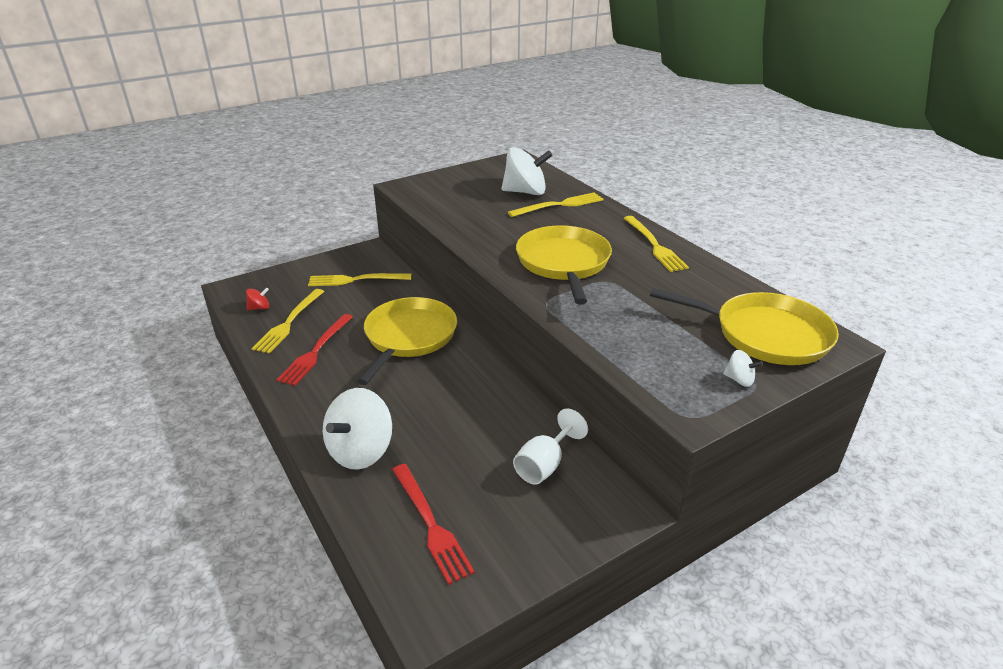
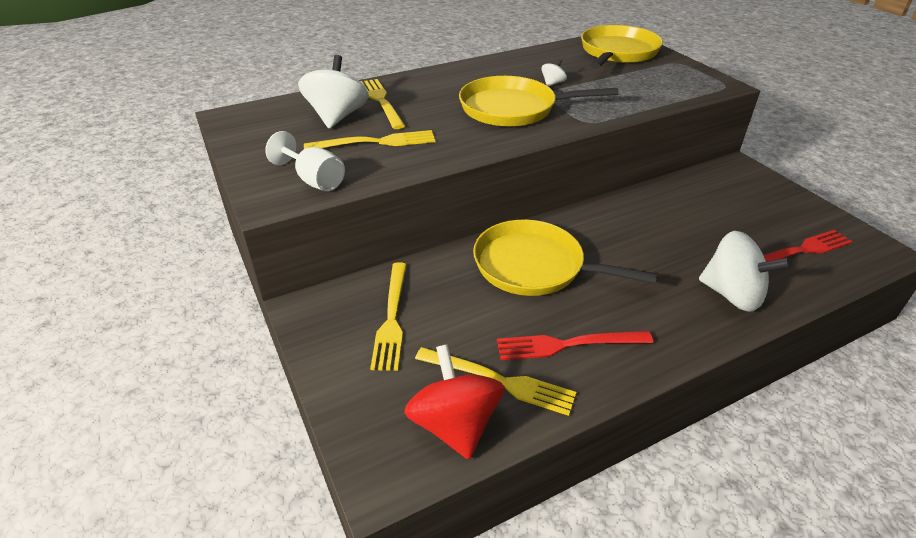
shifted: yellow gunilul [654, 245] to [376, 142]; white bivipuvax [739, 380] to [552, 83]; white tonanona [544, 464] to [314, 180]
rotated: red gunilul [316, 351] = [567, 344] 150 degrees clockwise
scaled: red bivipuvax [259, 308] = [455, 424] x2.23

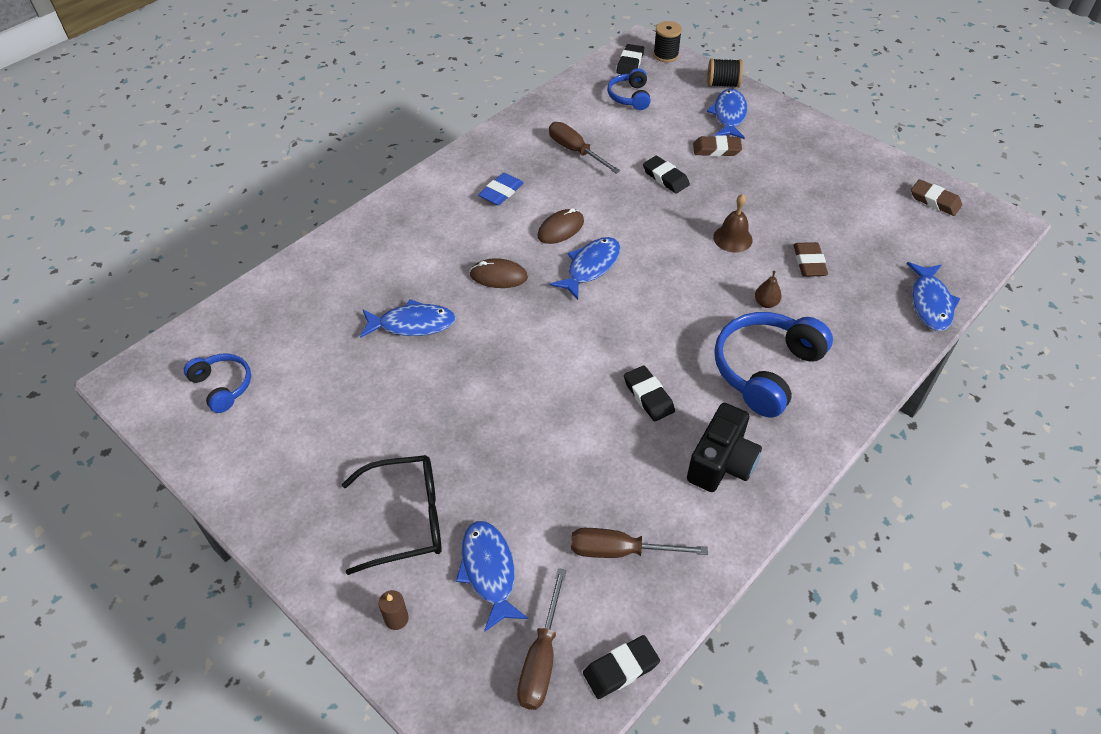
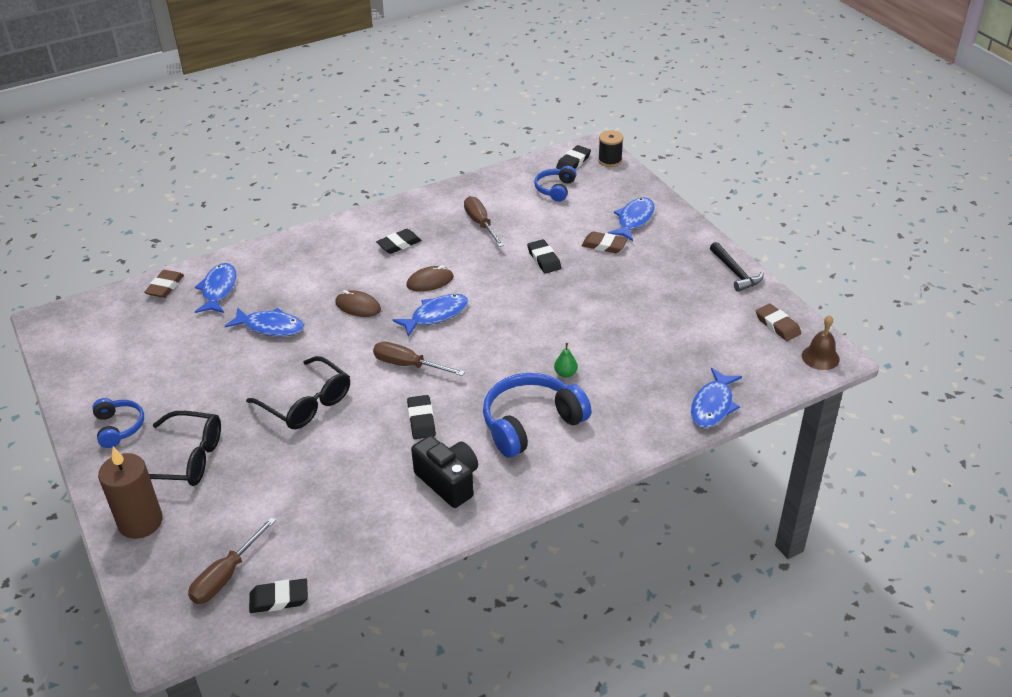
gone: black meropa [722, 84]
new: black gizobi [735, 273]; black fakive [306, 403]
shifted: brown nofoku [732, 238] to [820, 357]; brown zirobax [809, 262] to [165, 286]; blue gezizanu [222, 386] to [119, 427]; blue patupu [489, 571] to [218, 289]; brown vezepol [620, 551] to [408, 365]
repainted: blue zirobax [501, 192] to black zirobax [399, 244]; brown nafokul [766, 303] to green nafokul [565, 373]
rotated: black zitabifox [721, 463] = [448, 481] 90 degrees counterclockwise
scaled: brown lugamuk [396, 619] = [140, 522] x2.33

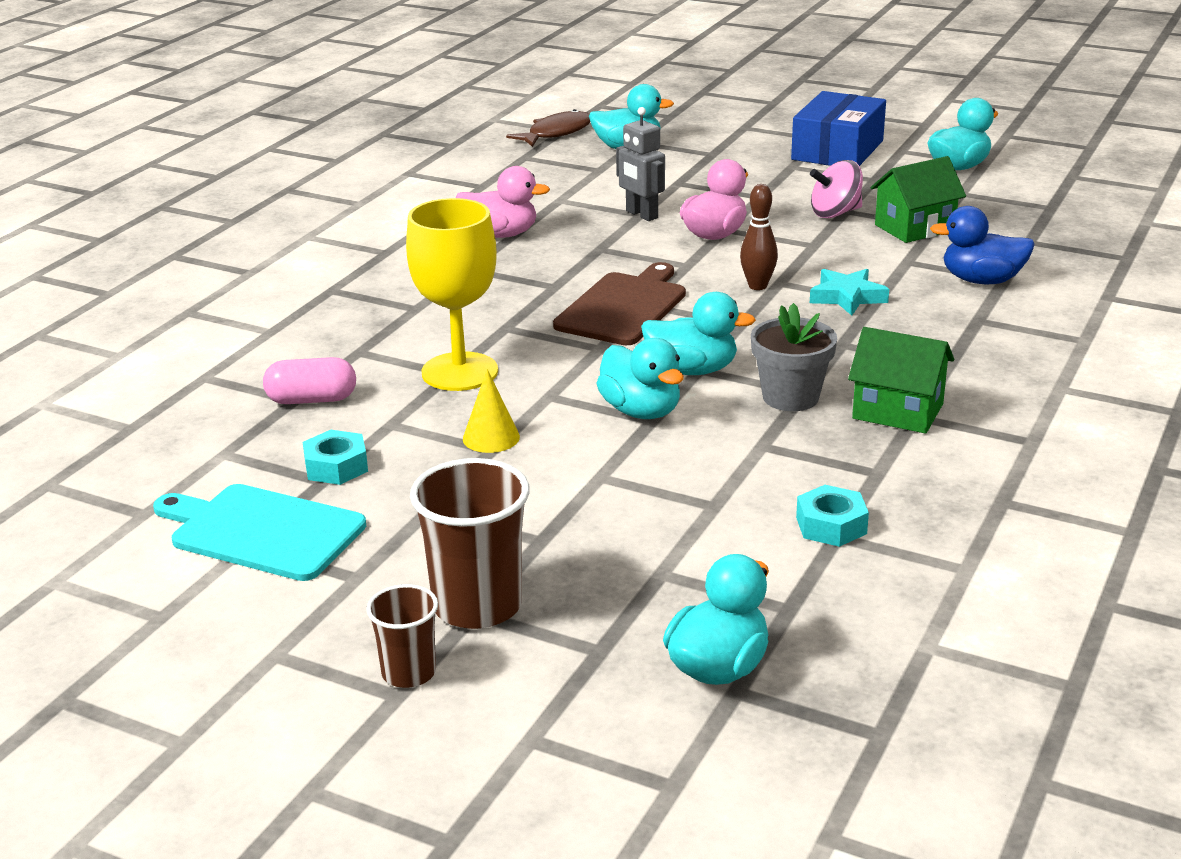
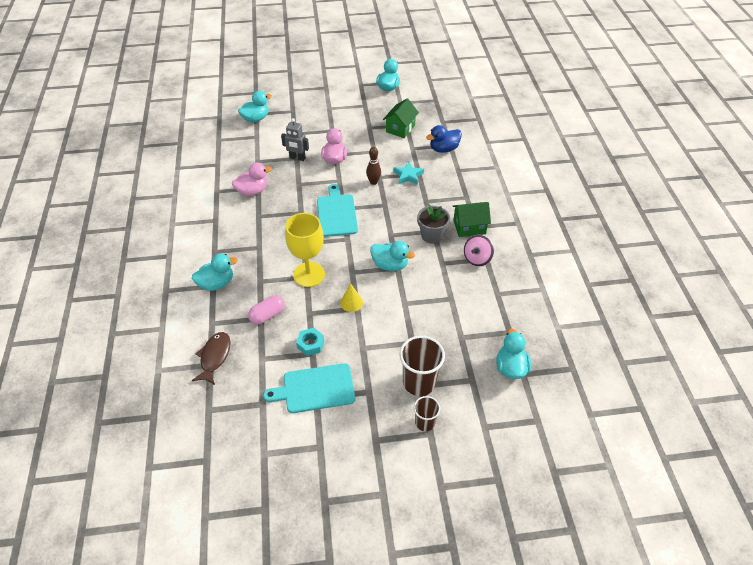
gone: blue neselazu [837, 150]; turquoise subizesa [831, 525]
shifted: brown patupu [556, 133] to [214, 357]; pink bivipuvax [835, 213] to [477, 259]; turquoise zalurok [692, 370] to [216, 283]
repainted: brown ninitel [623, 307] to turquoise ninitel [336, 213]

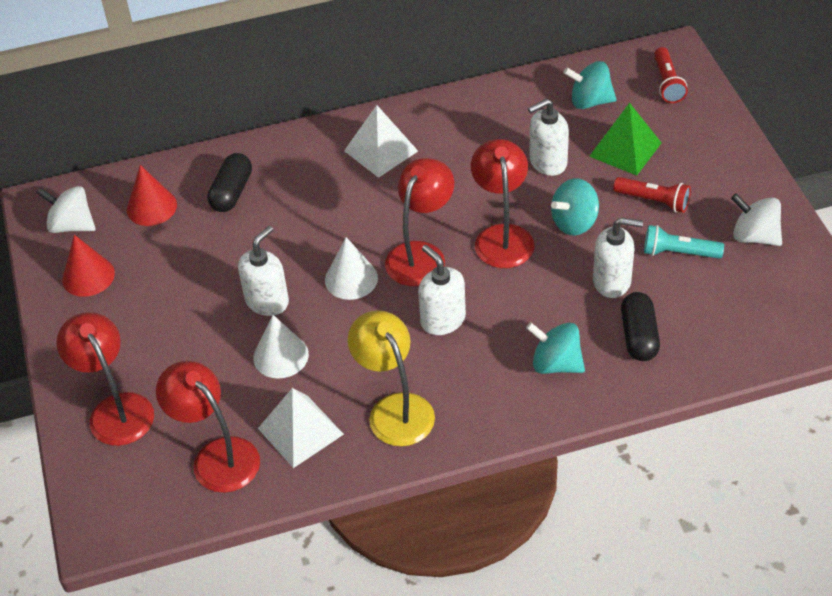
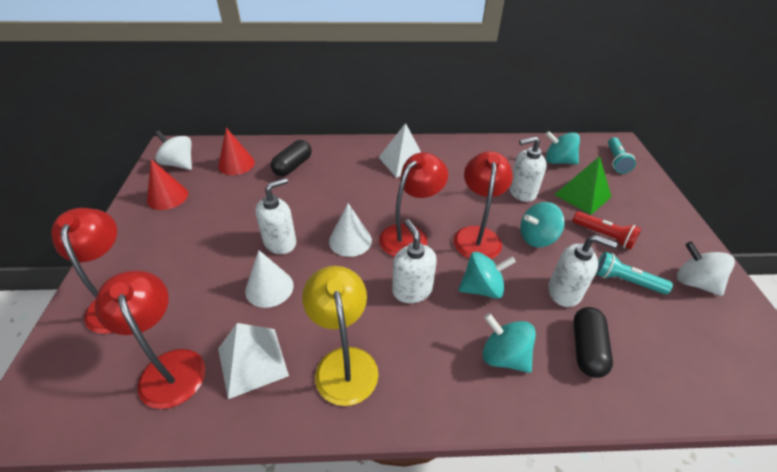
new: turquoise bivipuvax [482, 288]
repainted: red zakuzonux [667, 83] to turquoise zakuzonux [616, 161]

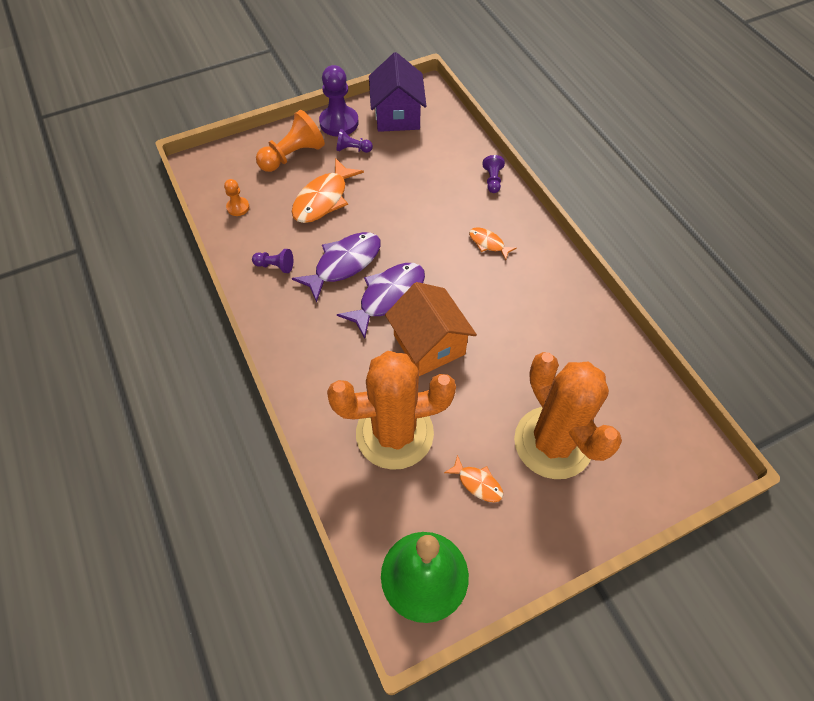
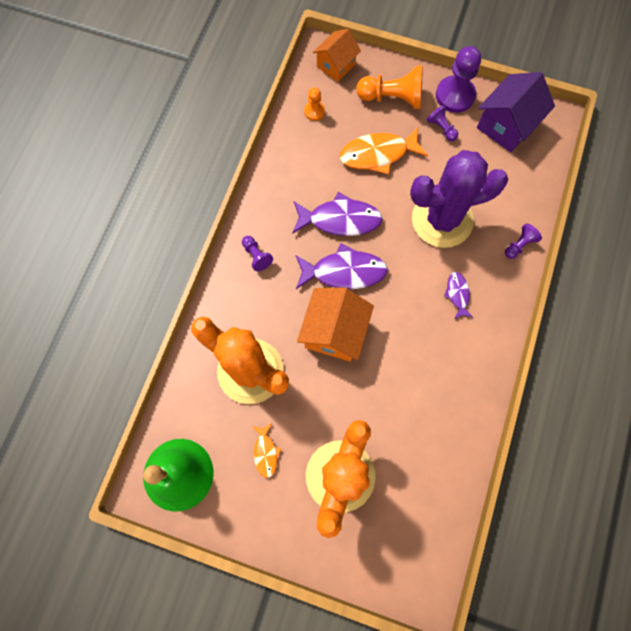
new: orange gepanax [336, 65]; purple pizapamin [442, 220]
shifted: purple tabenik [275, 266] to [256, 256]
repainted: orange patupu [488, 243] to purple patupu [457, 294]

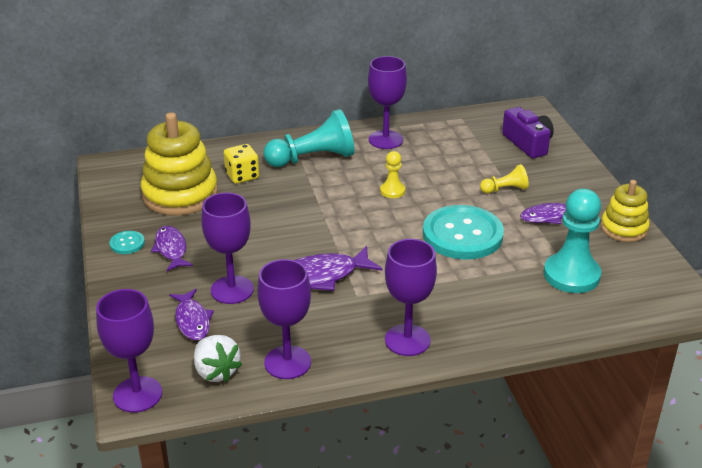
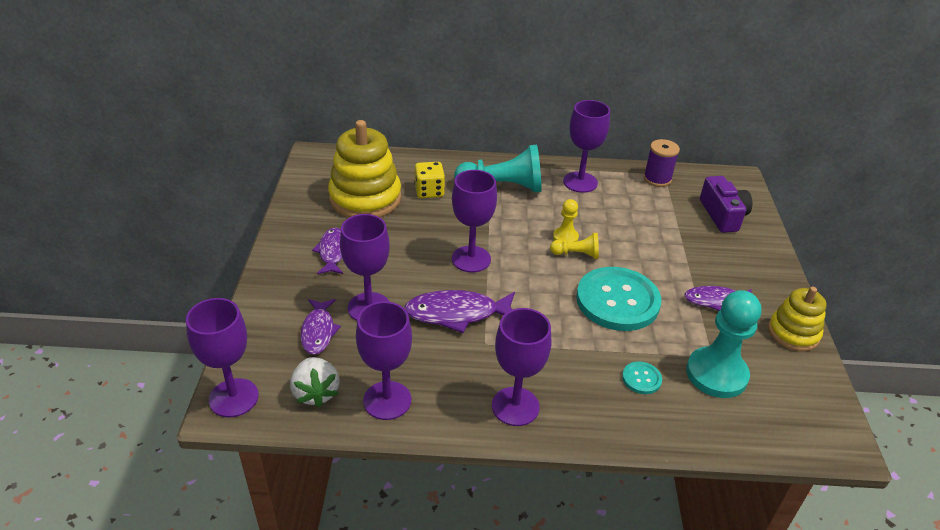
new: purple meropa [657, 179]; purple tonanona [471, 259]
shifted: yellow tabenik [505, 189] to [576, 254]; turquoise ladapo [127, 243] to [641, 379]

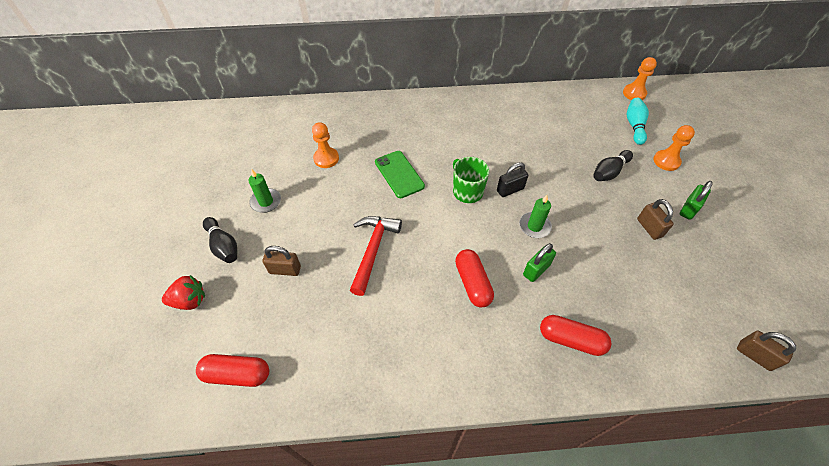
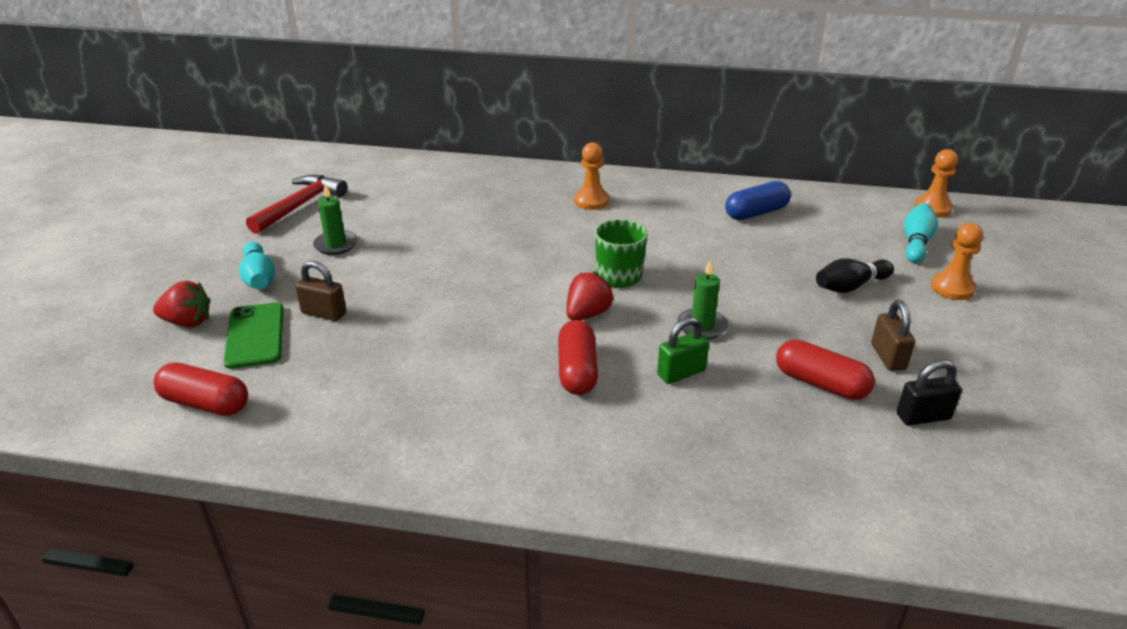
gone: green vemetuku [688, 209]; brown vemetuku [754, 355]
new: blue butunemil [756, 213]; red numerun [587, 314]
shifted: orange tabenik [326, 158] to [591, 201]; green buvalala [399, 174] to [255, 335]; black vemetuku [510, 190] to [923, 417]; red gizobi [373, 250] to [300, 206]; red butunemil [571, 339] to [820, 383]
repainted: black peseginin [223, 246] to turquoise peseginin [259, 278]

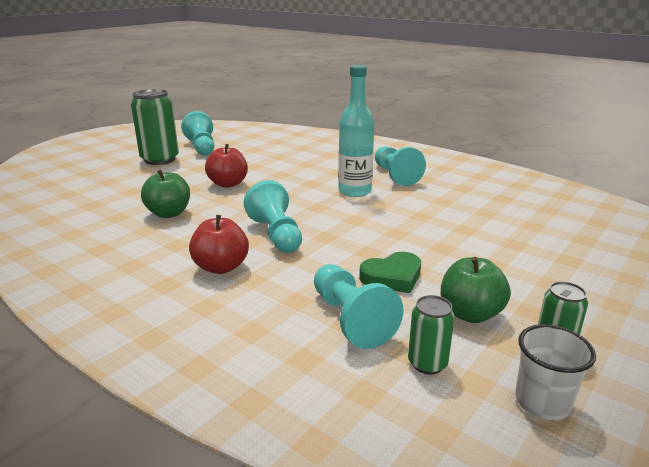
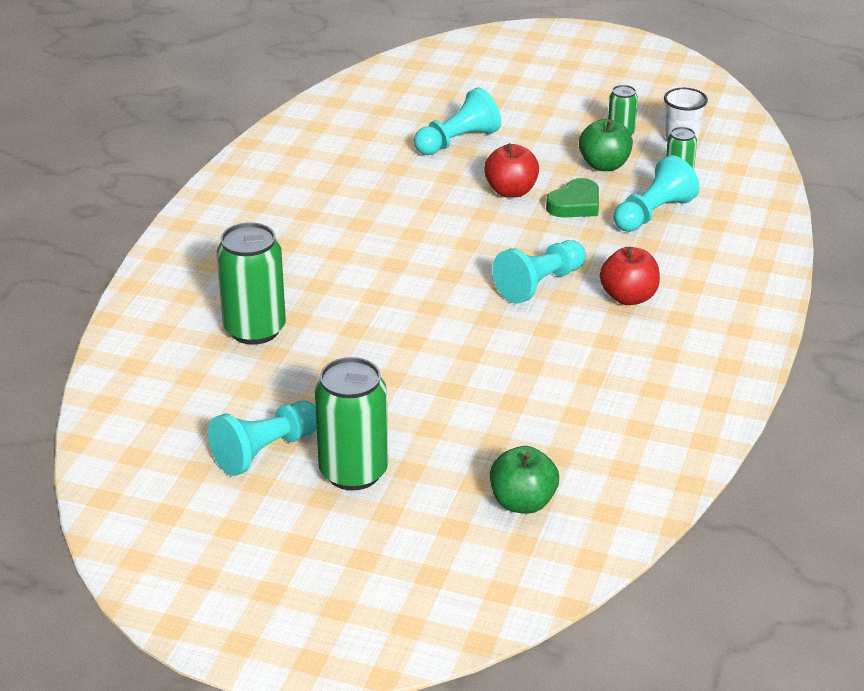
gone: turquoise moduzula [354, 191]
new: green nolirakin [254, 329]
shifted: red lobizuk [228, 184] to [511, 191]; turquoise tabenik [395, 175] to [457, 141]; green lobizuk [169, 213] to [522, 502]
rotated: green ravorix [392, 277] = [575, 204] 90 degrees clockwise

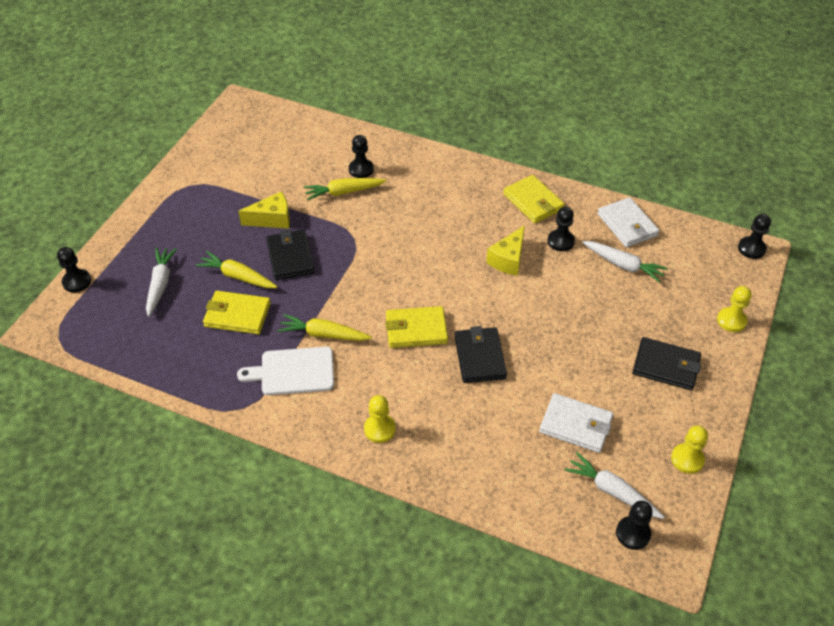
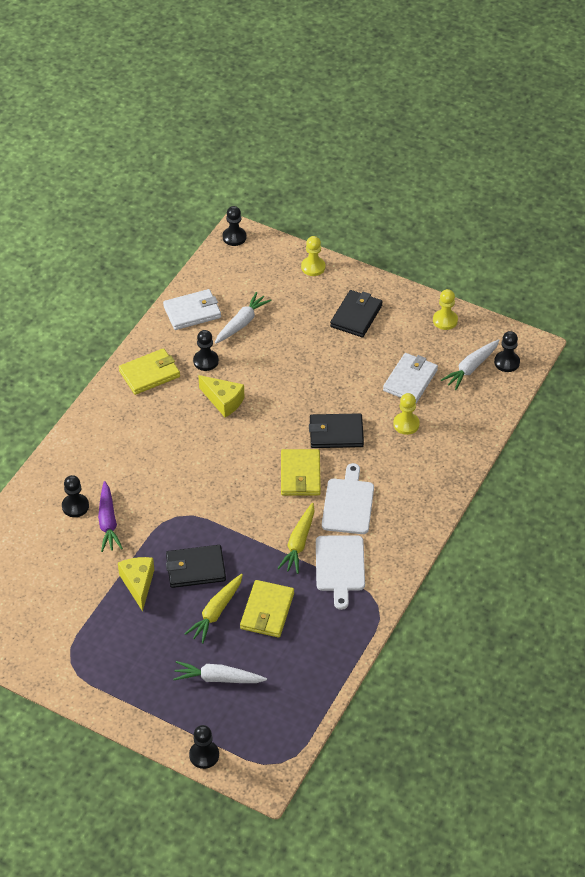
new: white ninitel [348, 503]
shifted: yellow tabenik [379, 429] to [406, 424]
repainted: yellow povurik [344, 192] to purple povurik [108, 522]

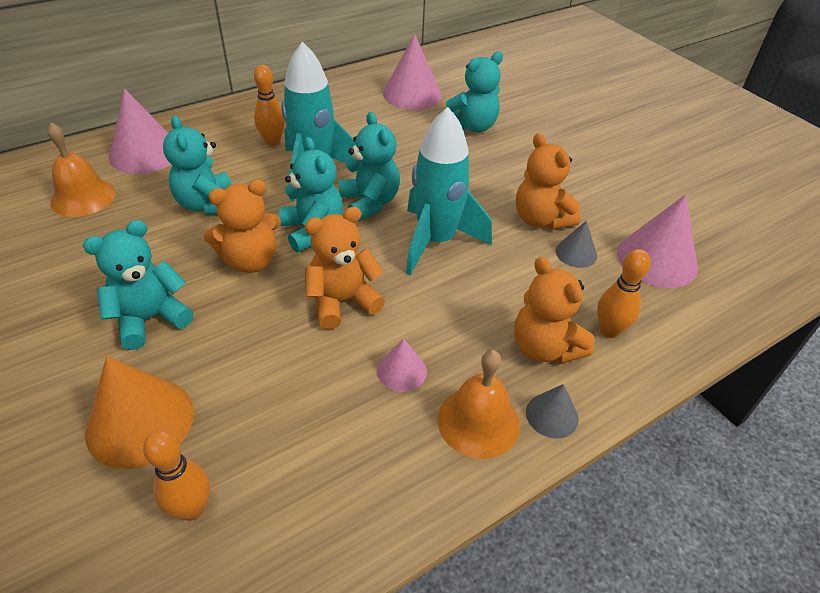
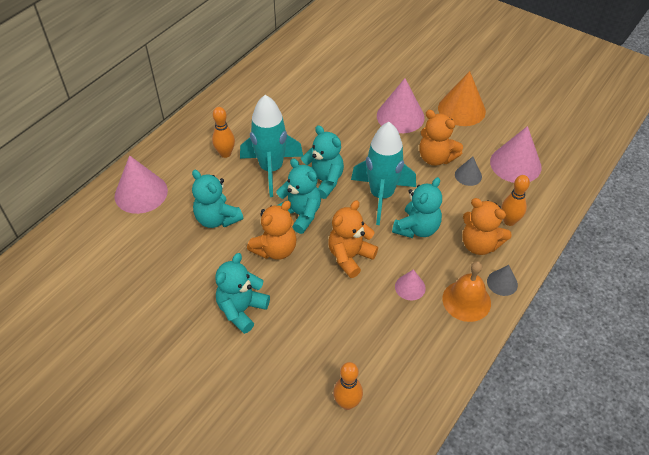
gone: orange nofoku [83, 197]
shifted: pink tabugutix [412, 94] to [400, 116]; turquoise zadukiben [472, 126] to [417, 228]; orange tabugutix [140, 421] to [461, 109]

